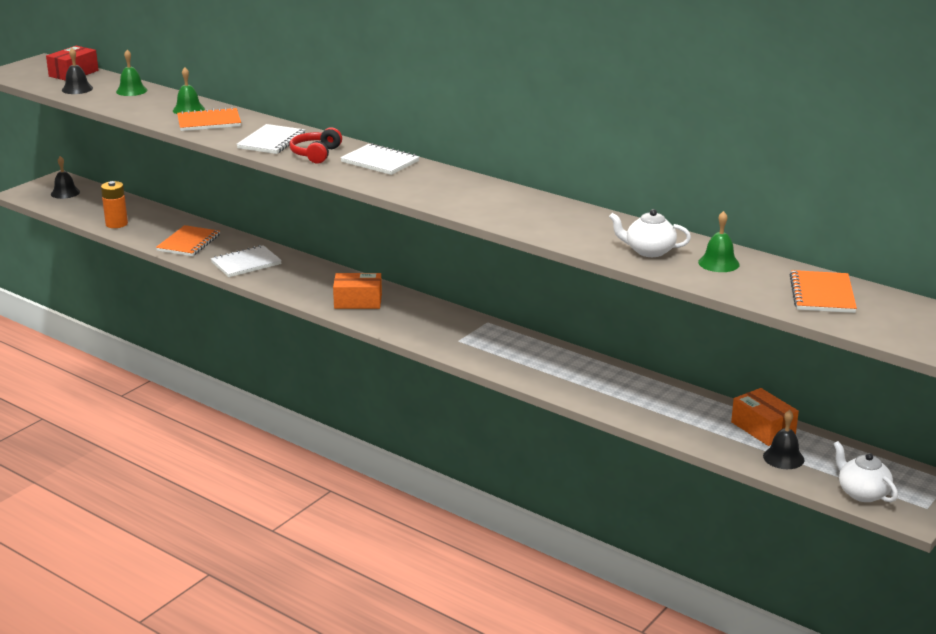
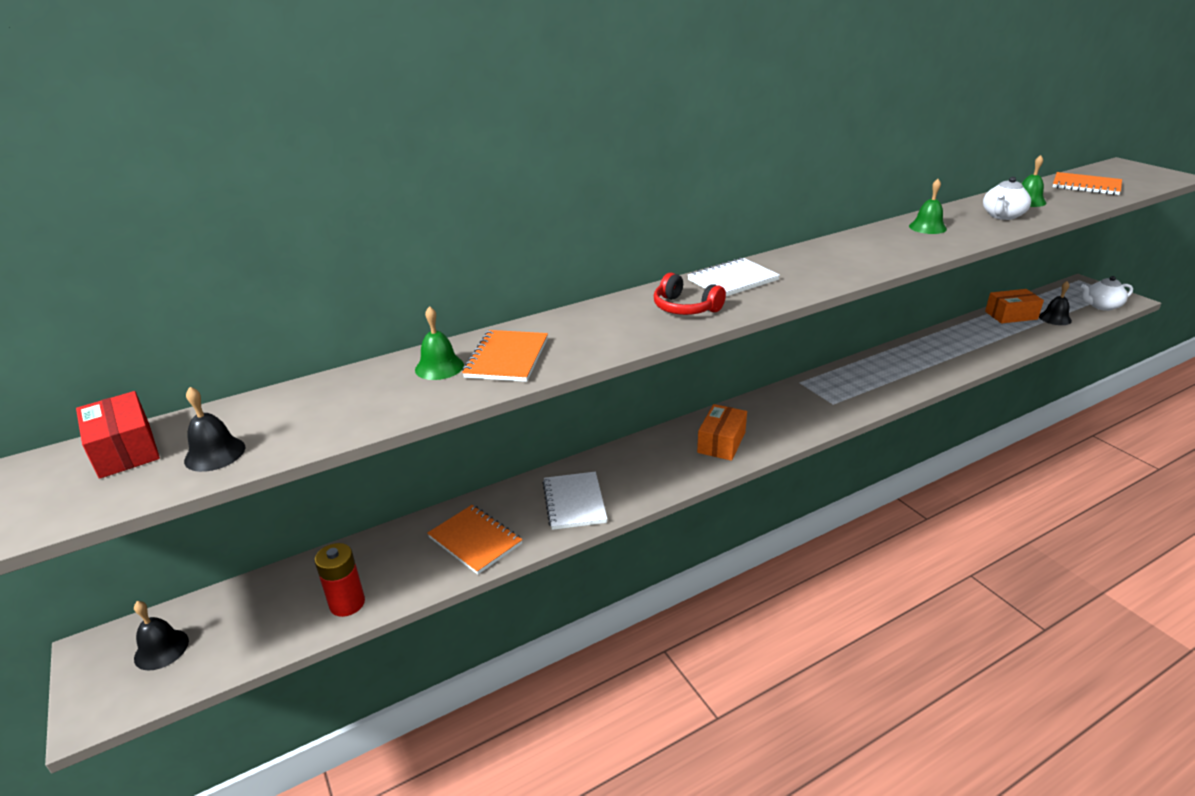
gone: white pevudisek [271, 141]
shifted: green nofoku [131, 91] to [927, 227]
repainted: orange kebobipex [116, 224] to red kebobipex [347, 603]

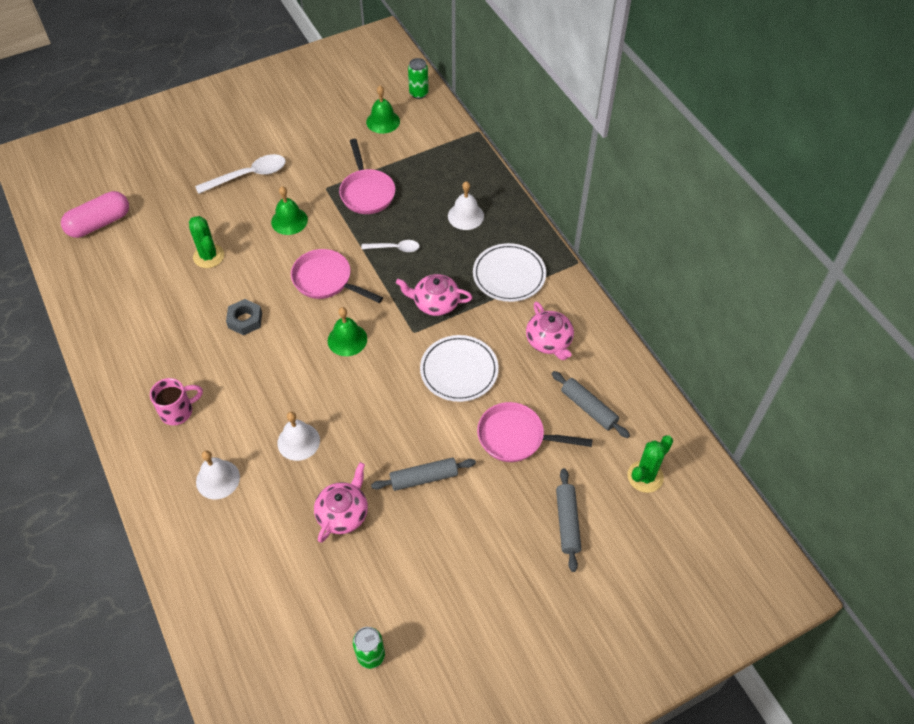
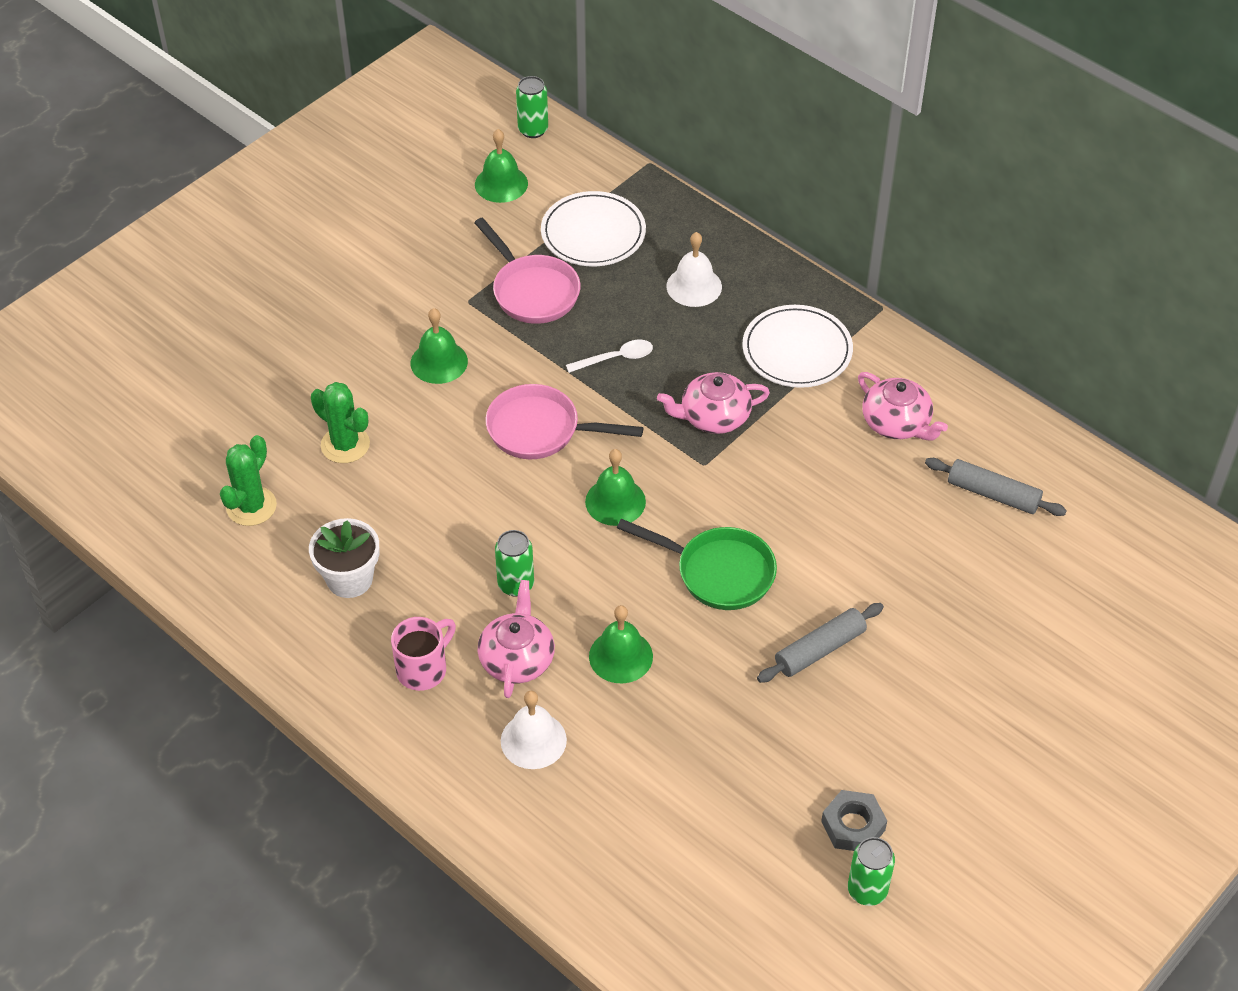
gone: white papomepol [249, 175]; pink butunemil [99, 223]; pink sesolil [516, 437]; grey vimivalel [567, 522]
new: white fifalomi [349, 579]; green sesolil [718, 572]; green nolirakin [516, 584]
shifted: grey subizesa [245, 320] to [853, 825]; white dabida [459, 370] to [593, 233]; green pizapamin [645, 476] to [251, 506]; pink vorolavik [343, 513] to [517, 658]
repainted: white nofoku [298, 441] to green nofoku [620, 656]

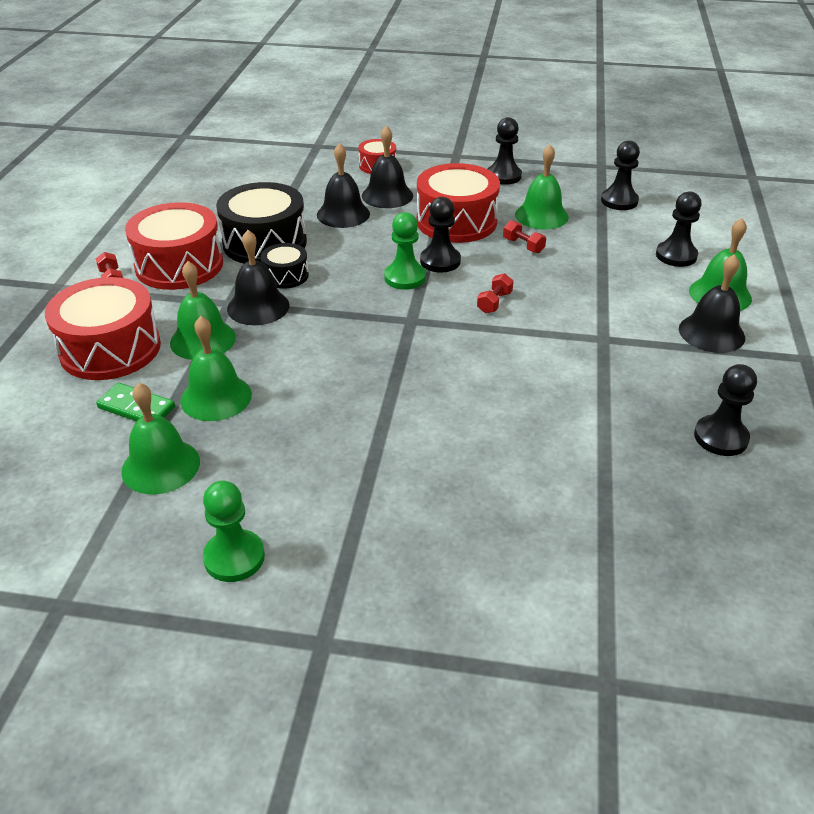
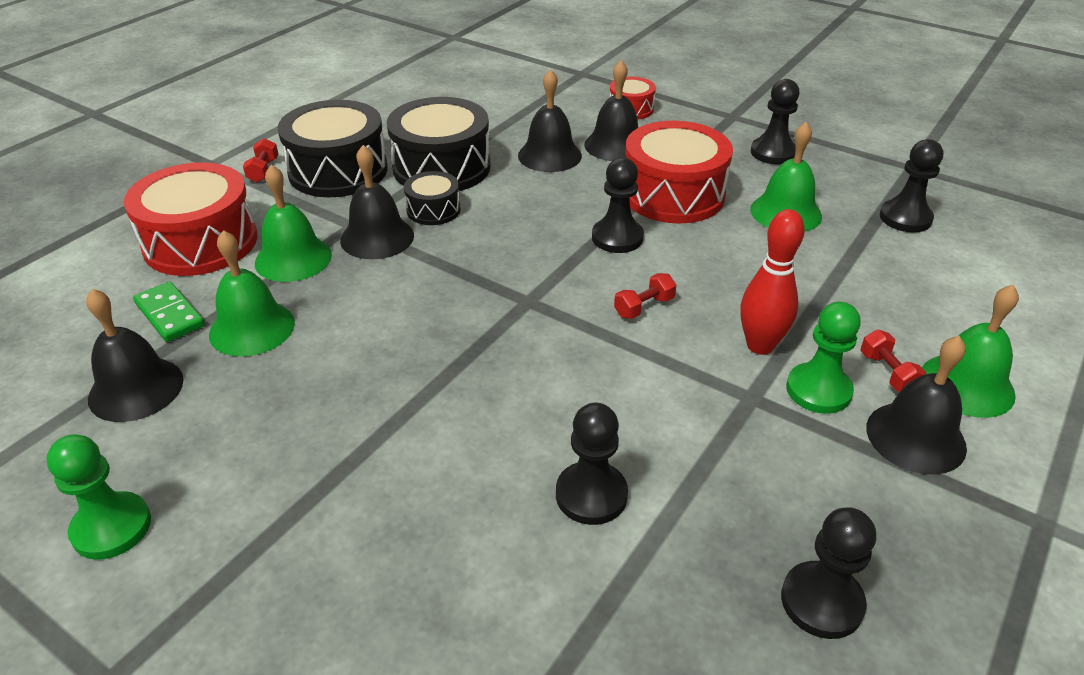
new: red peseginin [760, 346]
shifted: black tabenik [676, 255] to [591, 495]; green tabenik [405, 278] to [818, 390]; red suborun [523, 245] to [888, 373]
repainted: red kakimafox [179, 265] to black kakimafox [338, 171]; green nofoku [161, 466] to black nofoku [136, 389]

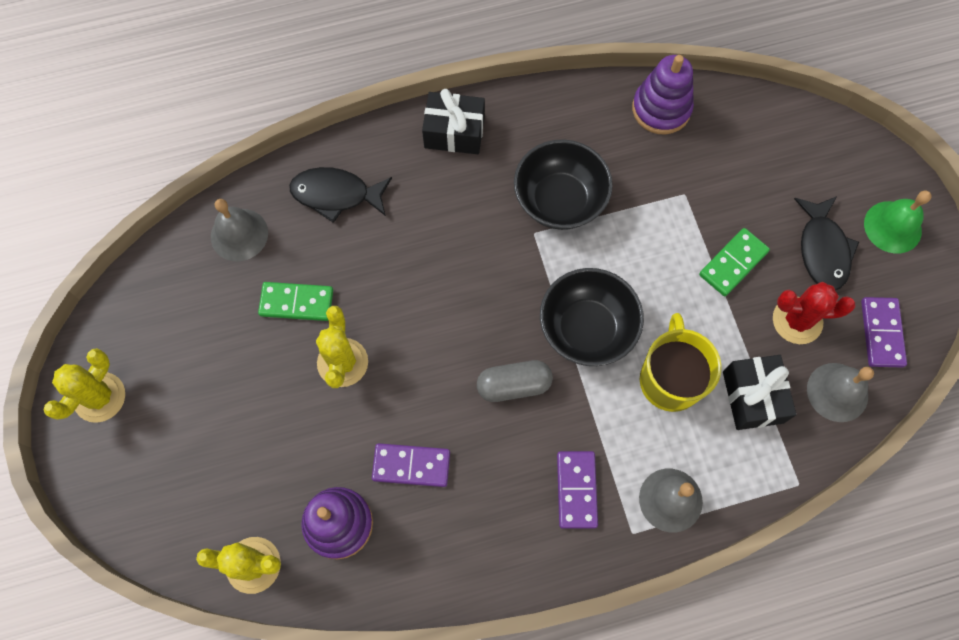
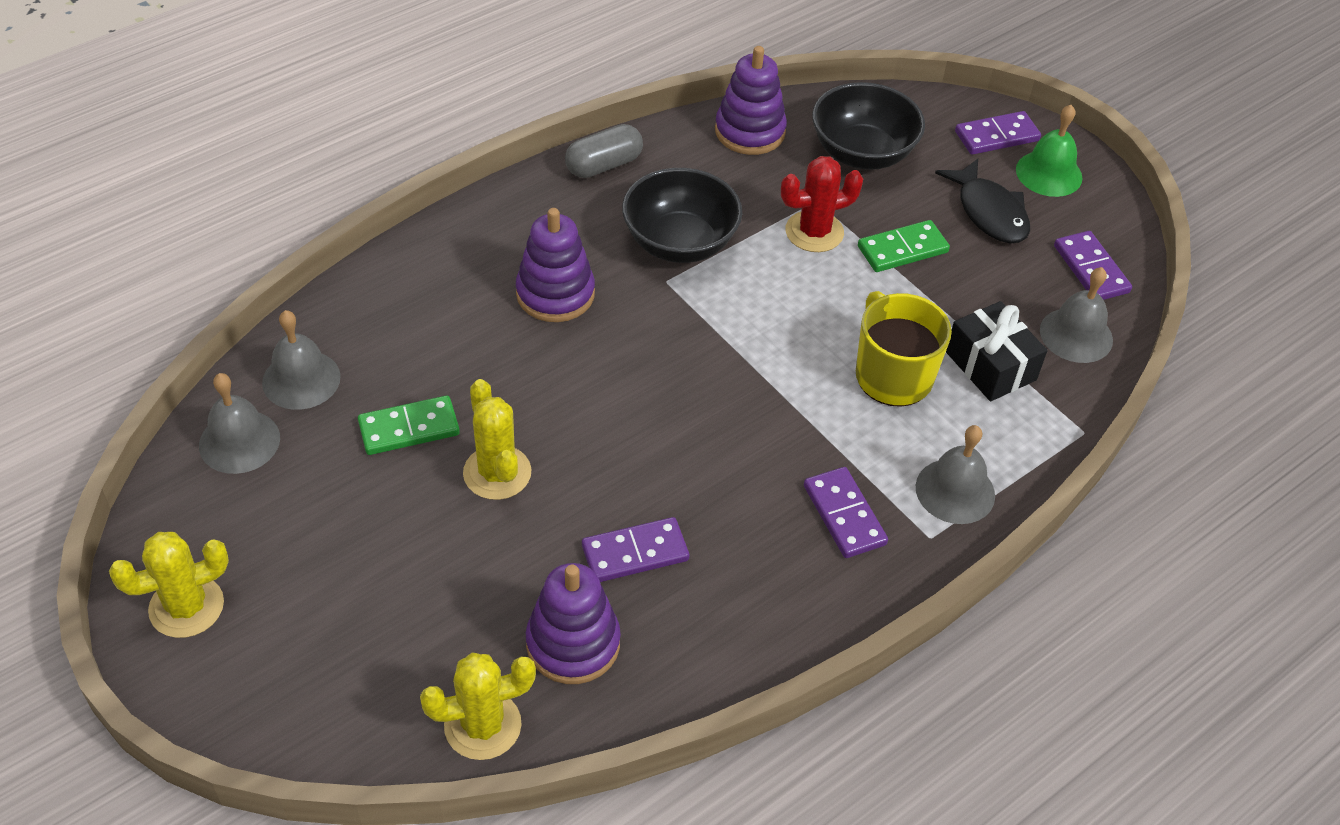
gone: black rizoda [454, 132]; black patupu [336, 195]
new: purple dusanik [997, 136]; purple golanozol [555, 294]; grey nofoku [239, 441]
shifted: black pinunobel [587, 329] to [862, 153]; red pizapamin [797, 320] to [814, 232]; grey butunemil [514, 385] to [604, 165]
rotated: green dusanik [733, 263] = [902, 249] 45 degrees clockwise; yellow pizapamin [100, 397] = [186, 607] 60 degrees clockwise

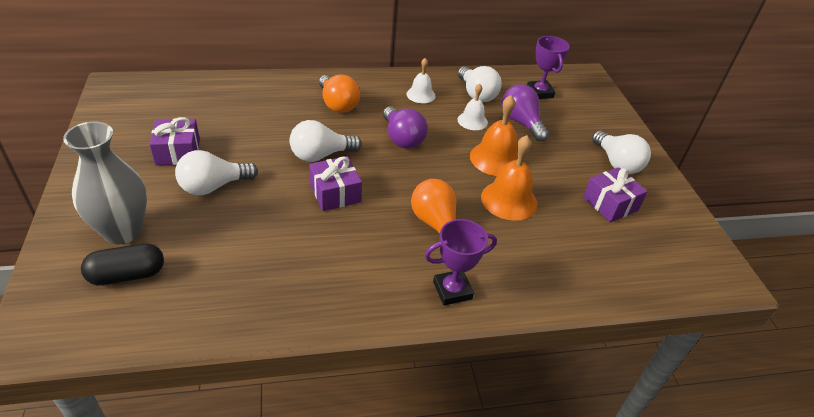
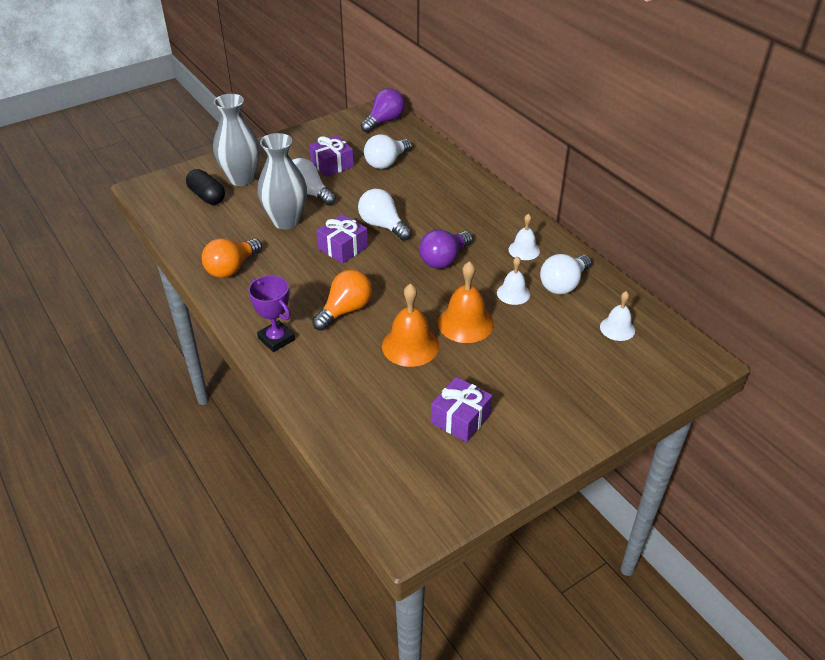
new: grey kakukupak [286, 221]
shifted: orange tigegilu [337, 104] to [232, 268]; purple tigegilu [521, 122] to [384, 121]; white tigegilu [616, 163] to [386, 162]
swapped: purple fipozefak [539, 93] to white nofoku [617, 328]

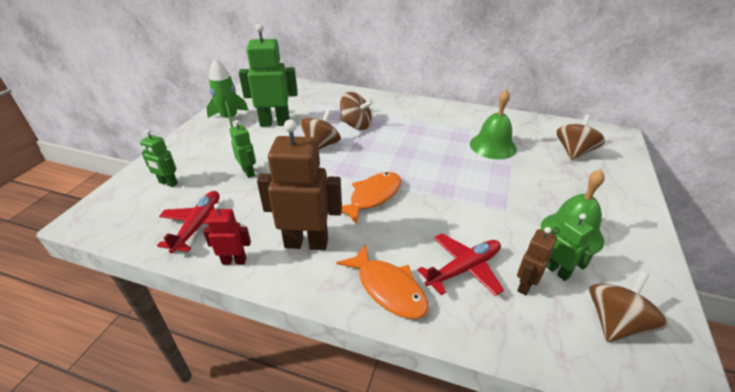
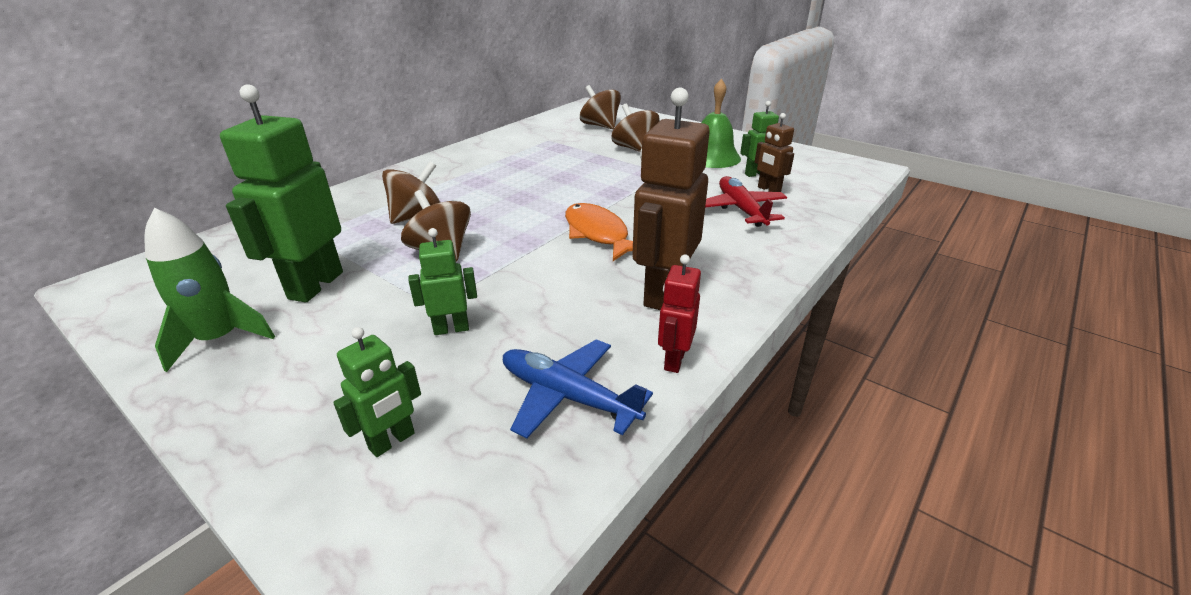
gone: green nofoku [493, 146]; orange patupu [388, 288]
shifted: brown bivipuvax [615, 322] to [634, 149]
repainted: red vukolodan [198, 226] to blue vukolodan [568, 397]

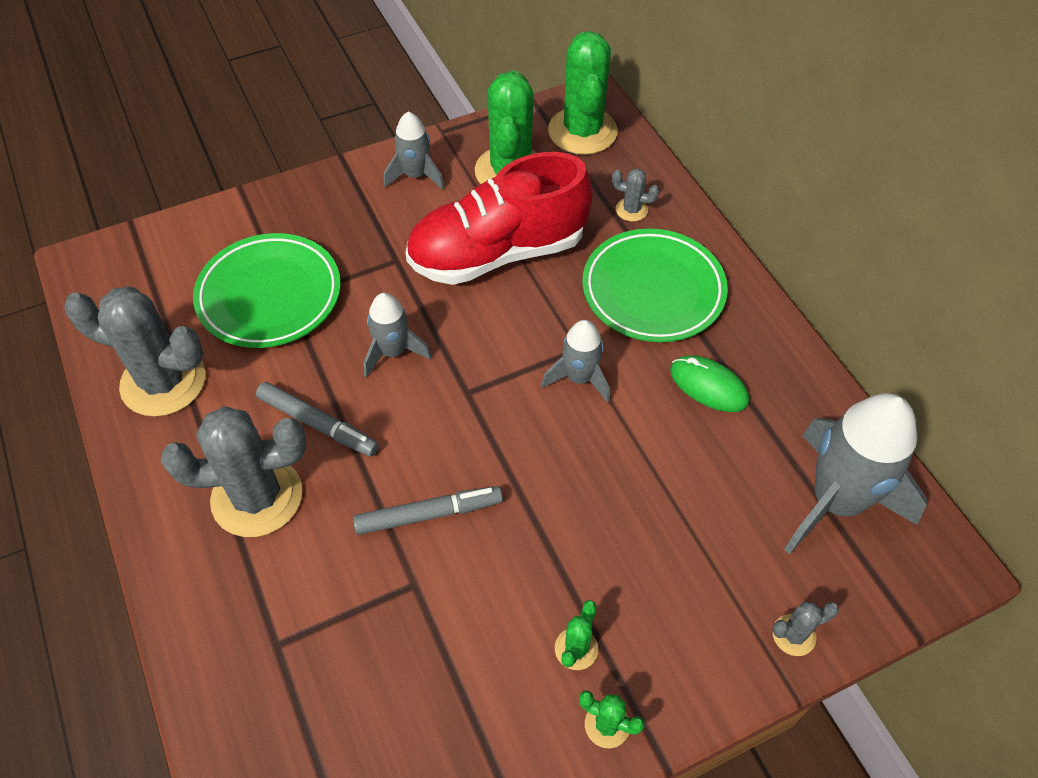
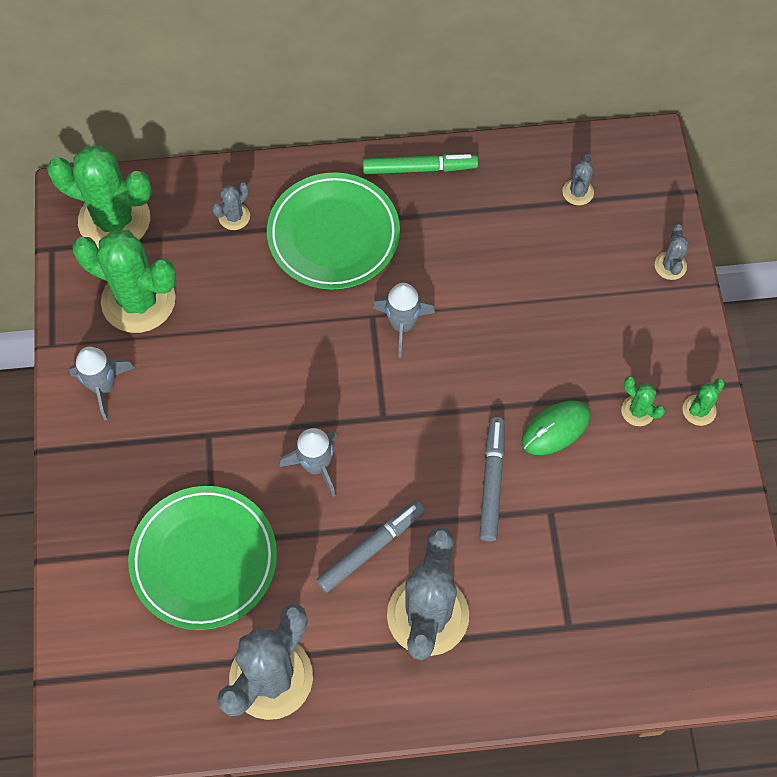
gone: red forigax [498, 253]
new: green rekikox [419, 168]
shifted: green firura [708, 386] to [555, 429]
swapped: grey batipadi [836, 501] to grey pizapamin [578, 192]

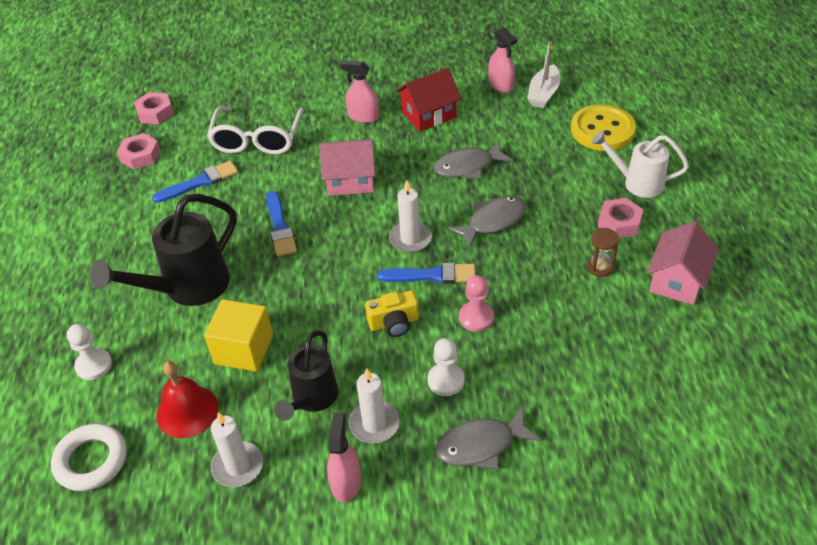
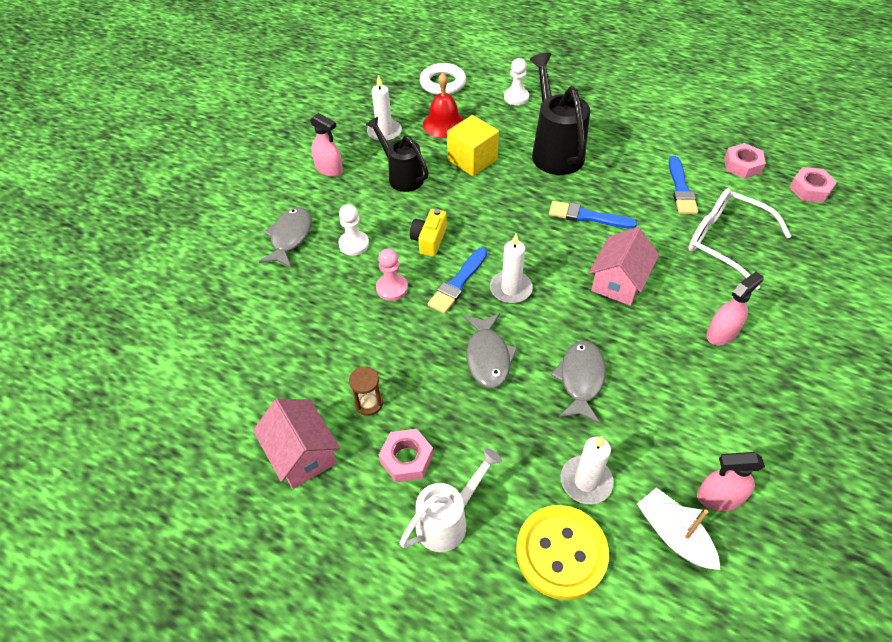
gone: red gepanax [429, 115]
shifted: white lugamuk [374, 424] to [586, 481]

